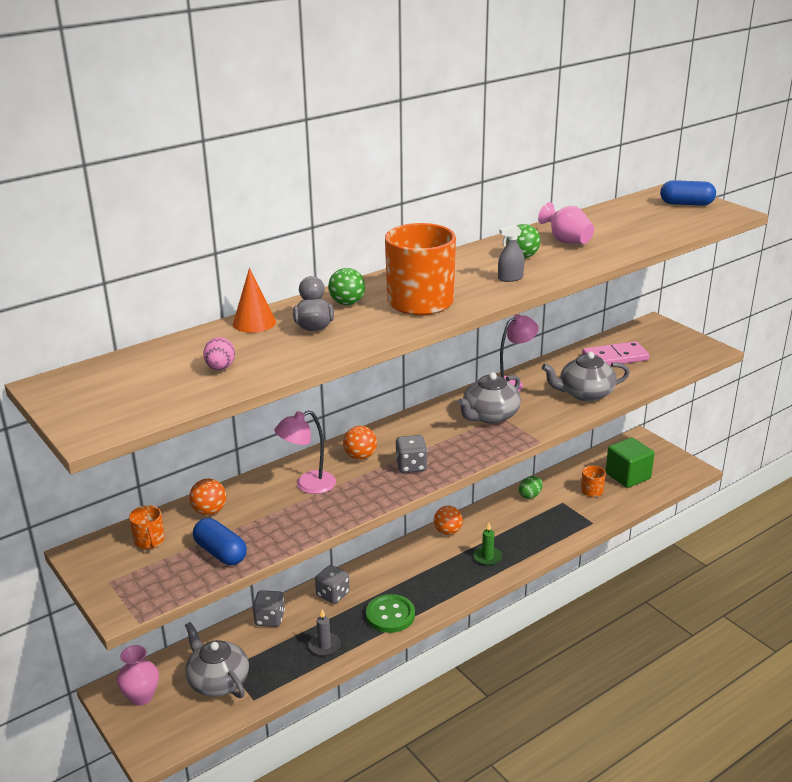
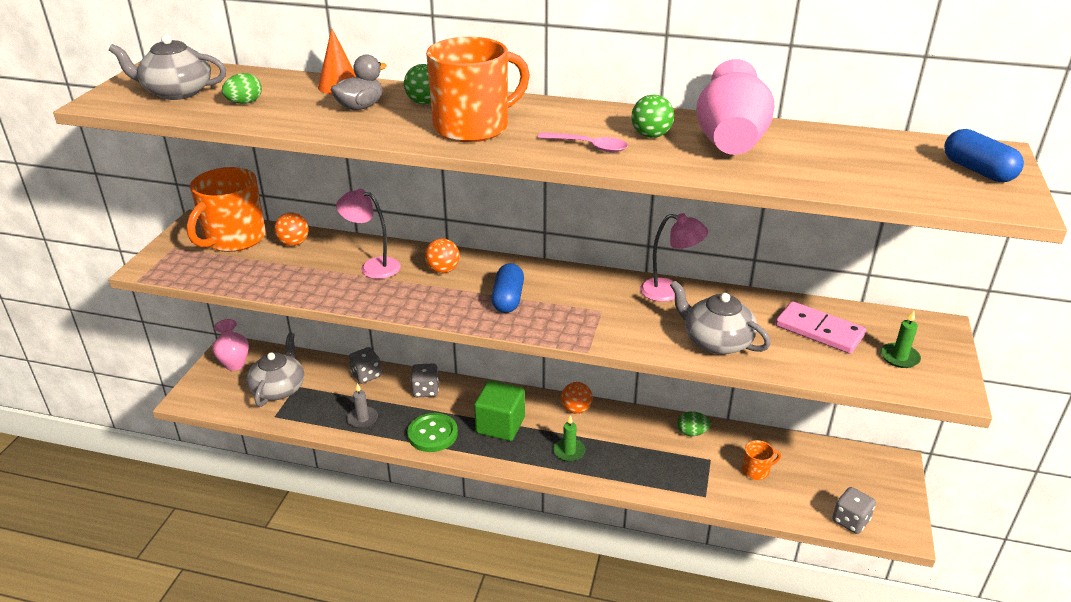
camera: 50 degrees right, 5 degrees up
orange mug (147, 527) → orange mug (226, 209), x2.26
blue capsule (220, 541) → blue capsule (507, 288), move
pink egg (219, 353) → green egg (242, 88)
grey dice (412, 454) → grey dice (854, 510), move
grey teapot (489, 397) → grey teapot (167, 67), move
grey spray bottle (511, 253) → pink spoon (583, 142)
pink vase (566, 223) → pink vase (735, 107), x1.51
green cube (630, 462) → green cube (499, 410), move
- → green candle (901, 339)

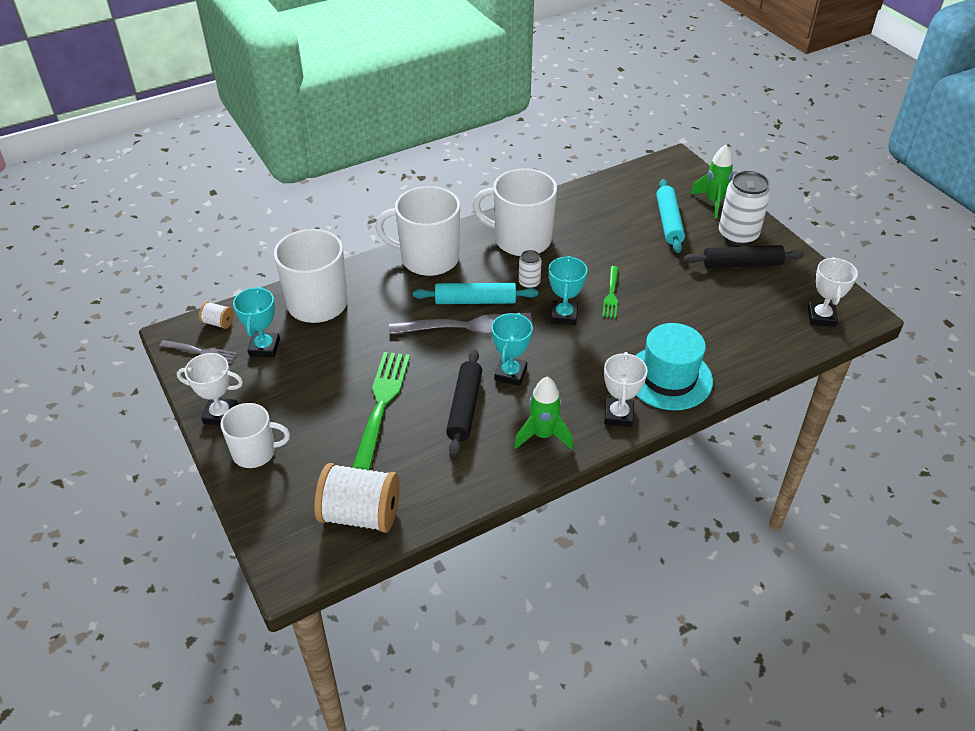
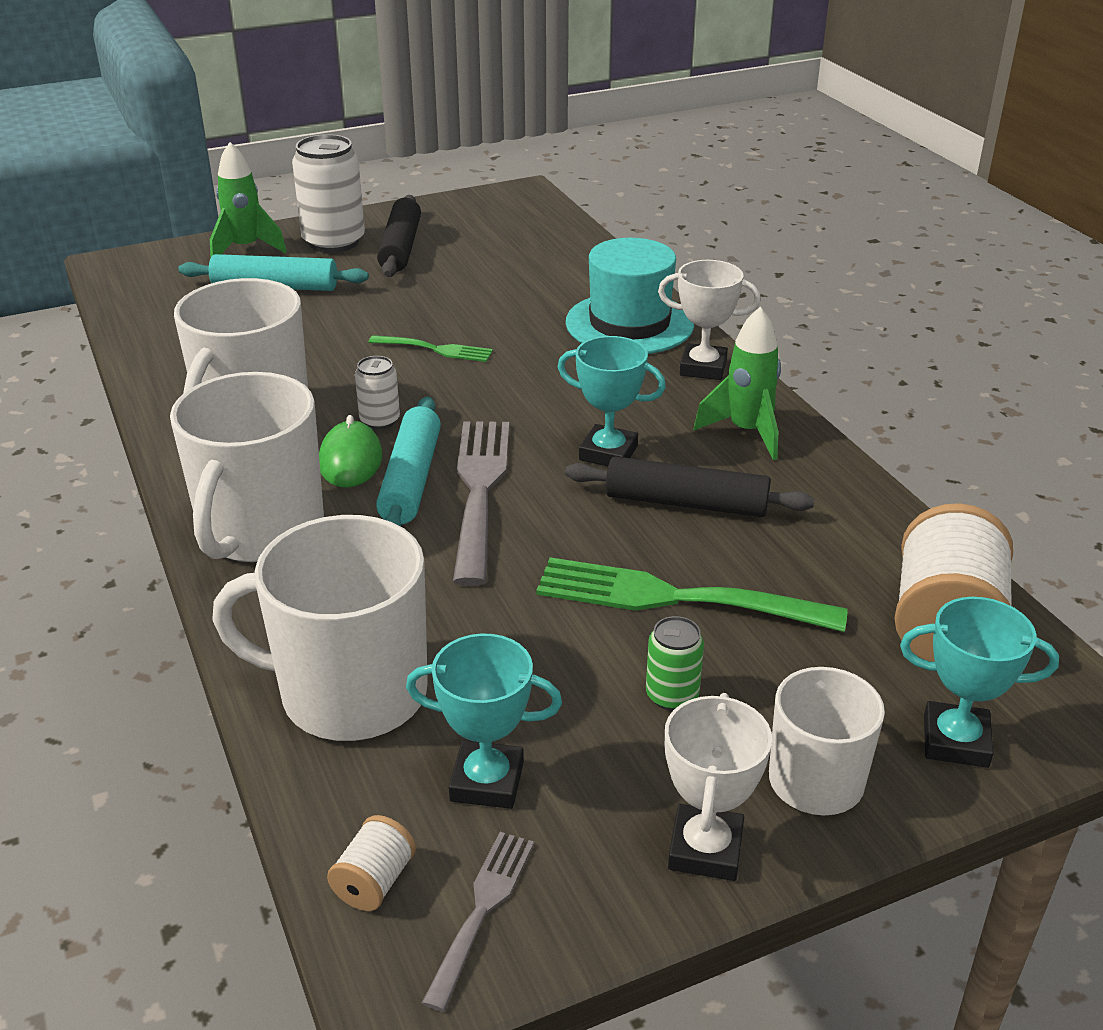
camera: 85 degrees left, 10 degrees down
turquoise trophy (568, 290) → turquoise trophy (979, 682), move
white trophy (833, 292) → -
- → green mouse (350, 451)
- → green can (675, 663)

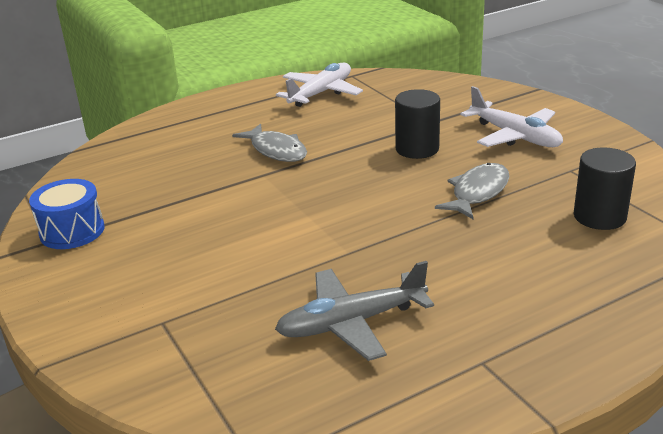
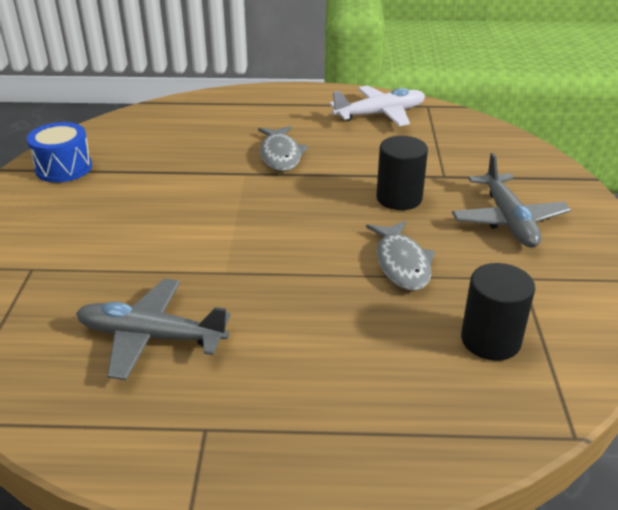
camera: 30 degrees right, 5 degrees up
grey fish (472, 191) → grey fish (400, 256), 105 degrees clockwise
white plane (511, 116) → grey plane (511, 200)

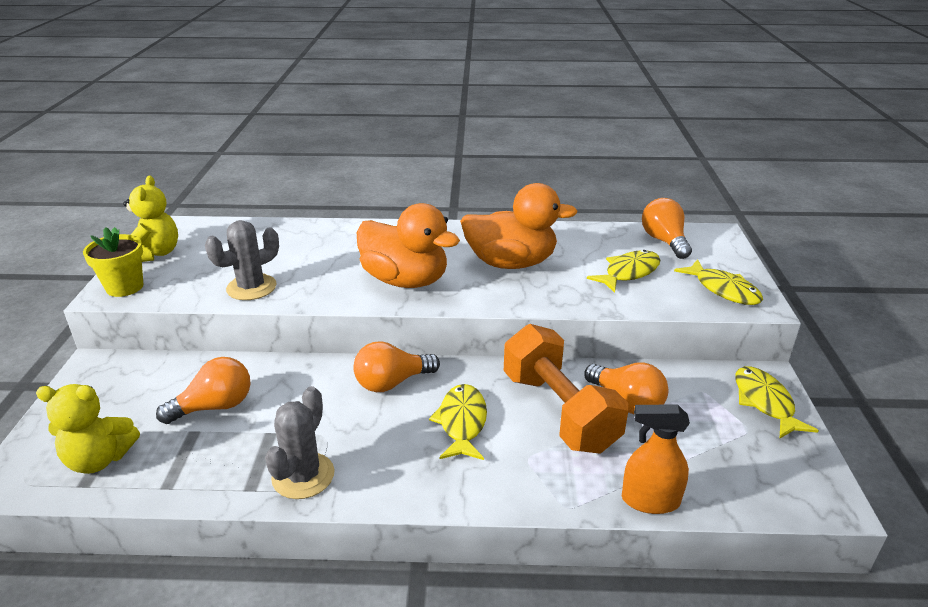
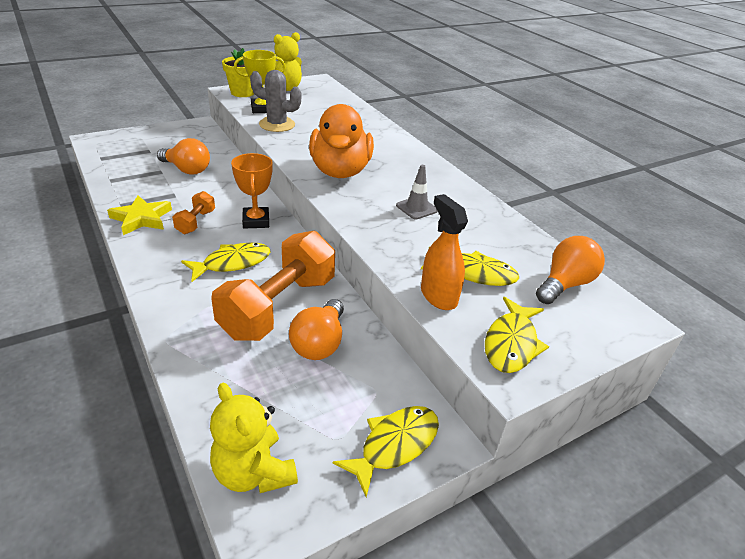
camera: 55 degrees right, 5 degrees up
yellow teddy bear (88, 429) → yellow teddy bear (254, 438), move
grey cactus (300, 442) → yellow star (139, 215)
orange light bulb (396, 366) → orange trophy (252, 190)
orange duck (519, 226) → grey traffic cone (417, 192)
orange spray bottle (656, 459) → orange spray bottle (444, 252), move
- → orange dumbbell (193, 212)
- → yellow trophy (260, 81)

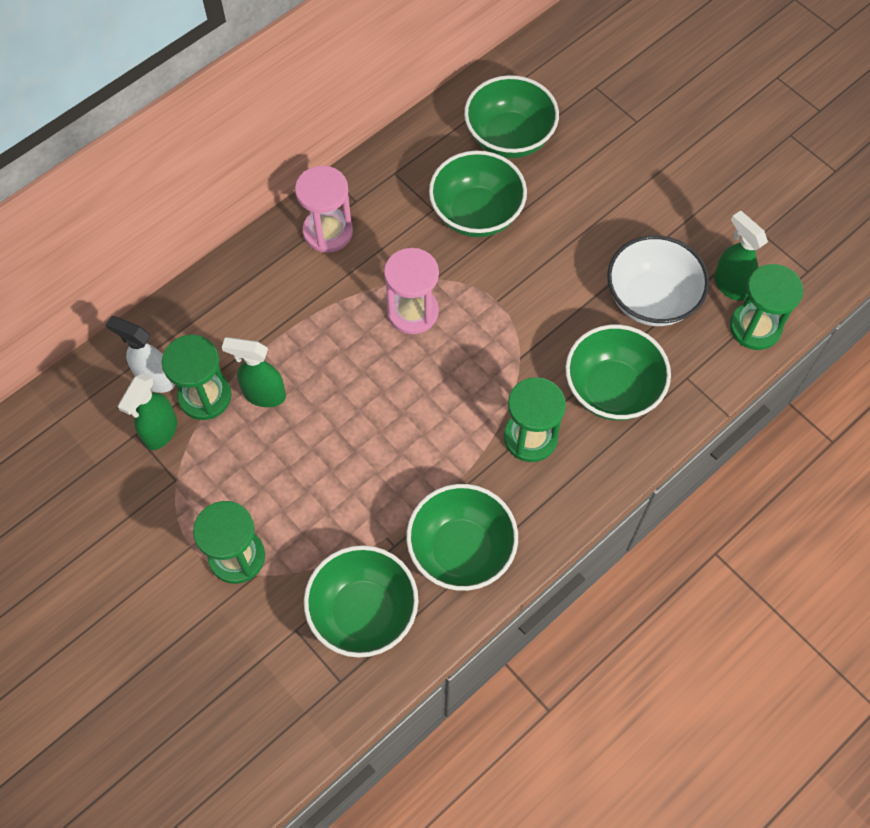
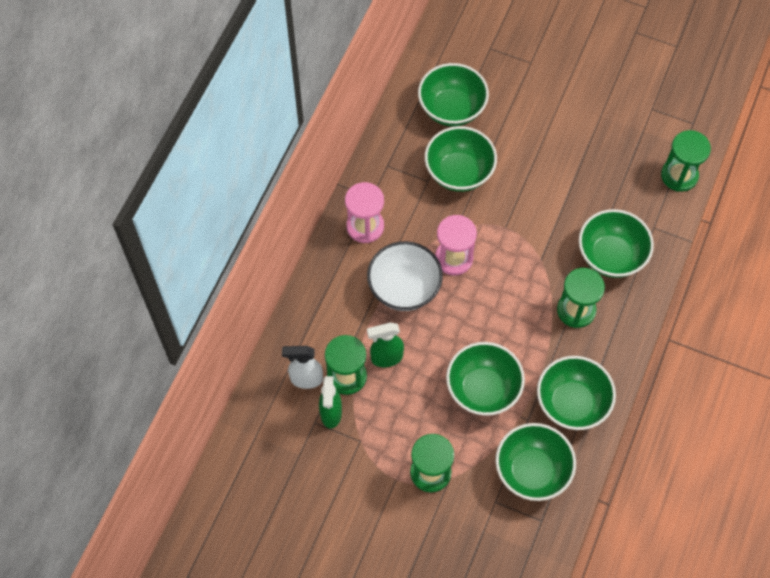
camera: 25 degrees left, 0 degrees up
white bowl (658, 280) → white bowl (405, 276), move
green spray bottle (741, 256) → -
- → green bowl (485, 379)

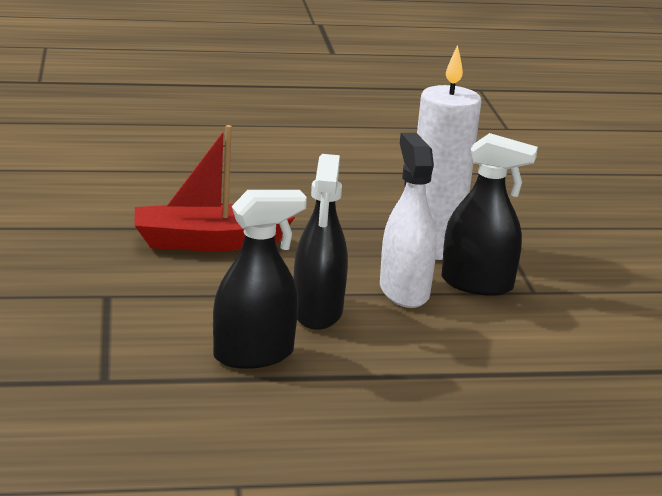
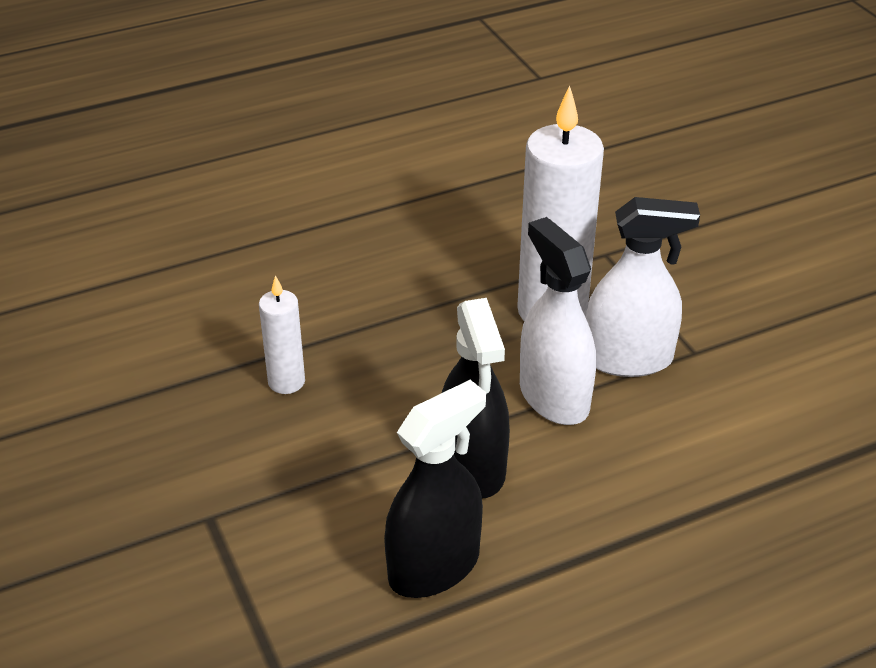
camera: 15 degrees left, 15 degrees up
red boat (215, 188) → white candle (282, 334)
black spray bottle (489, 214) → white spray bottle (643, 287)

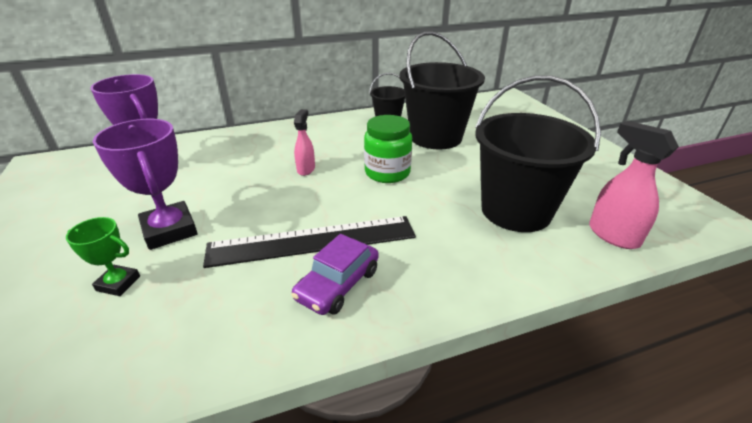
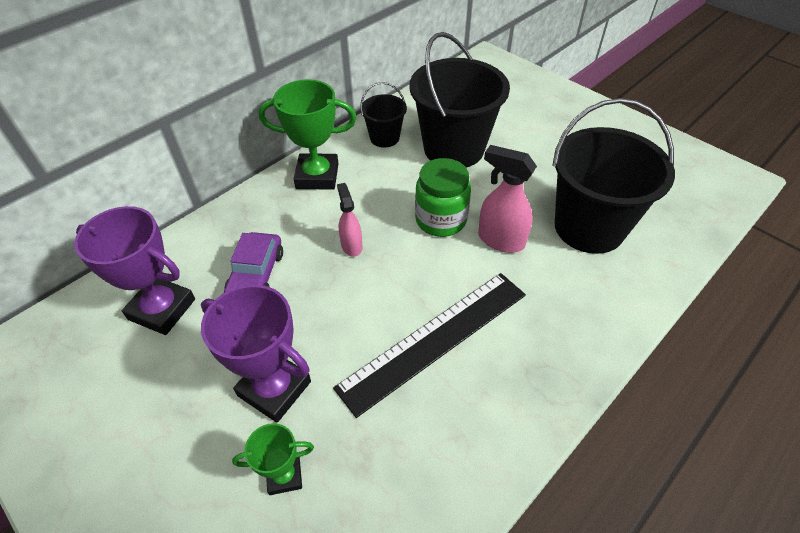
camera: 25 degrees left, 15 degrees up
purple car (335, 274) → purple car (253, 262), move
pink spray bottle (634, 185) → pink spray bottle (507, 199), move
- → green trophy (307, 134)

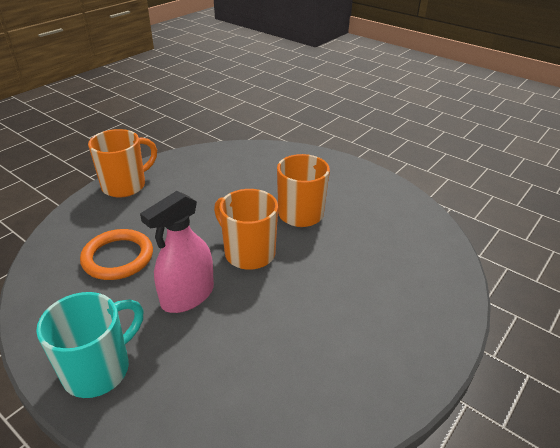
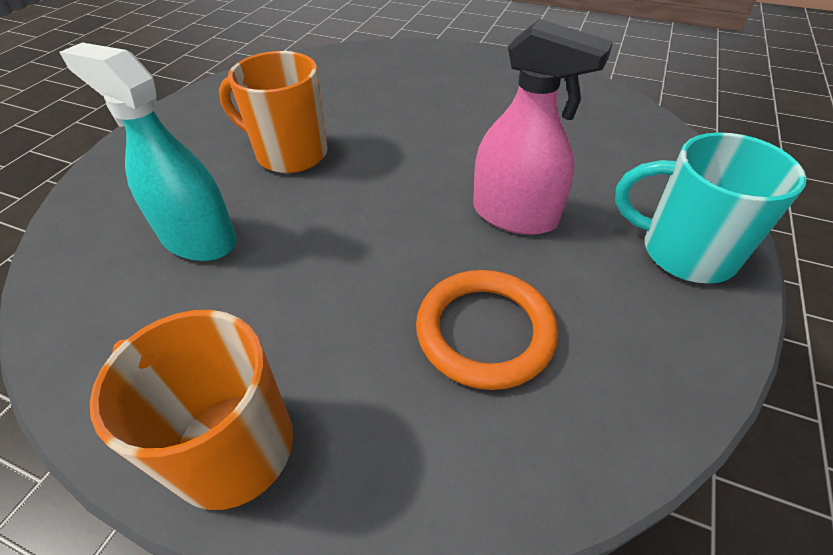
camera: 105 degrees left, 10 degrees up
orange mug (246, 229) → -
- → turquoise spray bottle (148, 152)

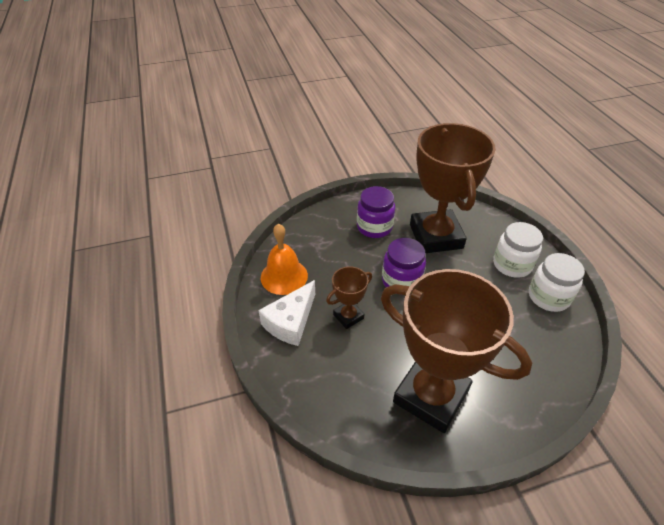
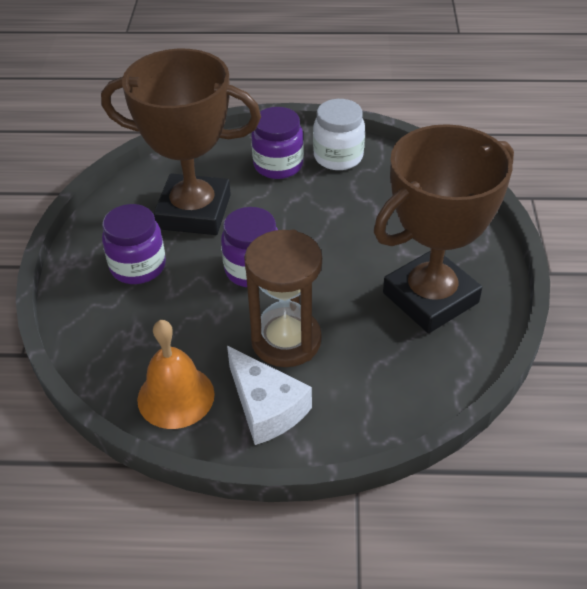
camera: 70 degrees left, 0 degrees up
brown trophy (349, 297) → brown hourglass (283, 298)
white jar (518, 250) → purple jar (277, 143)

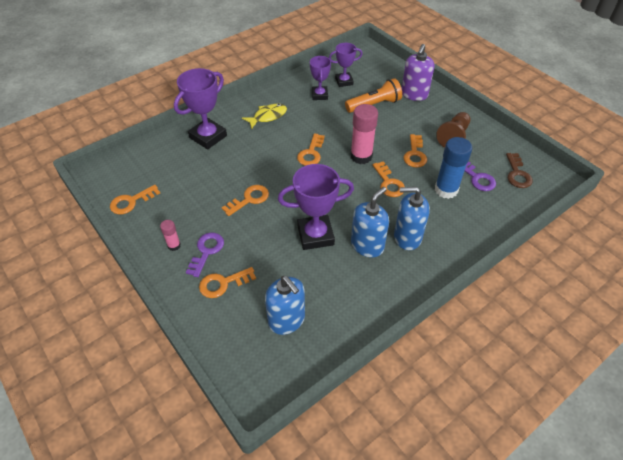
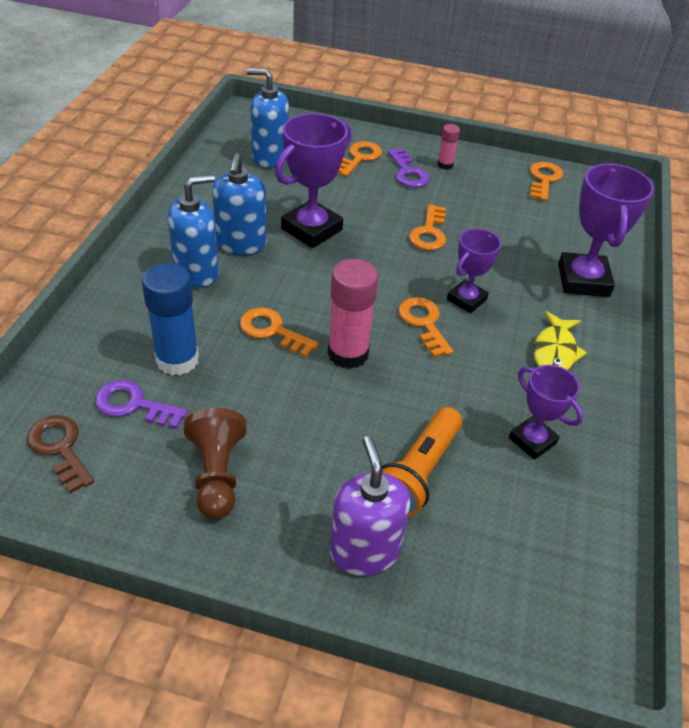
camera: 140 degrees right, 5 degrees down
purple trophy (346, 65) → purple trophy (474, 271), move
orange key (415, 151) → -

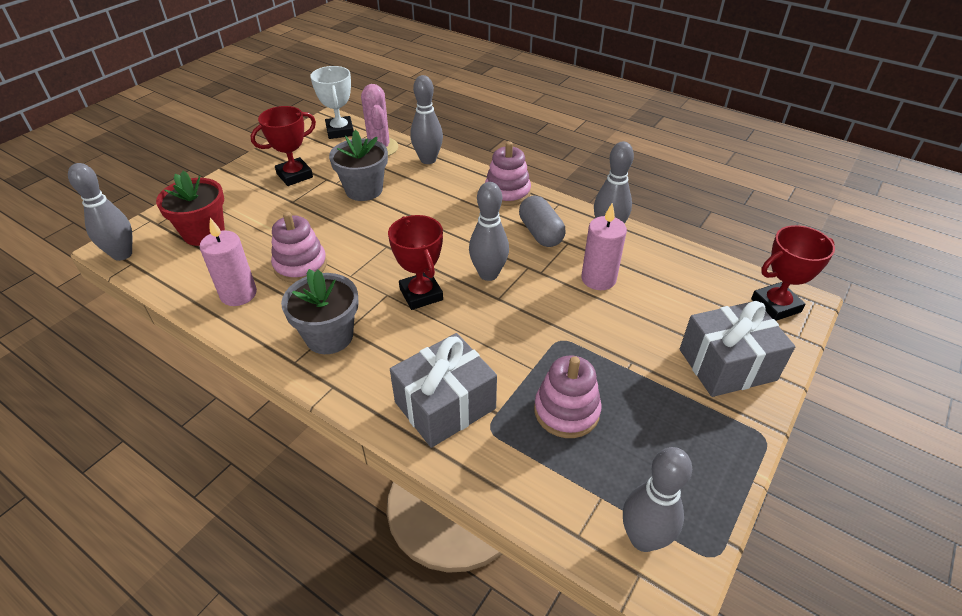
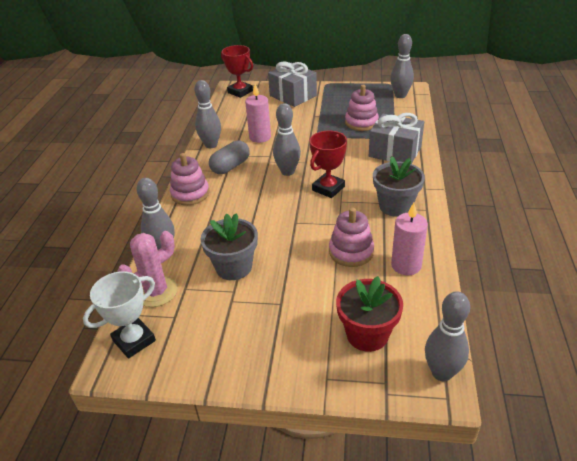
camera: 115 degrees left, 5 degrees down
red trophy (283, 146) → -

